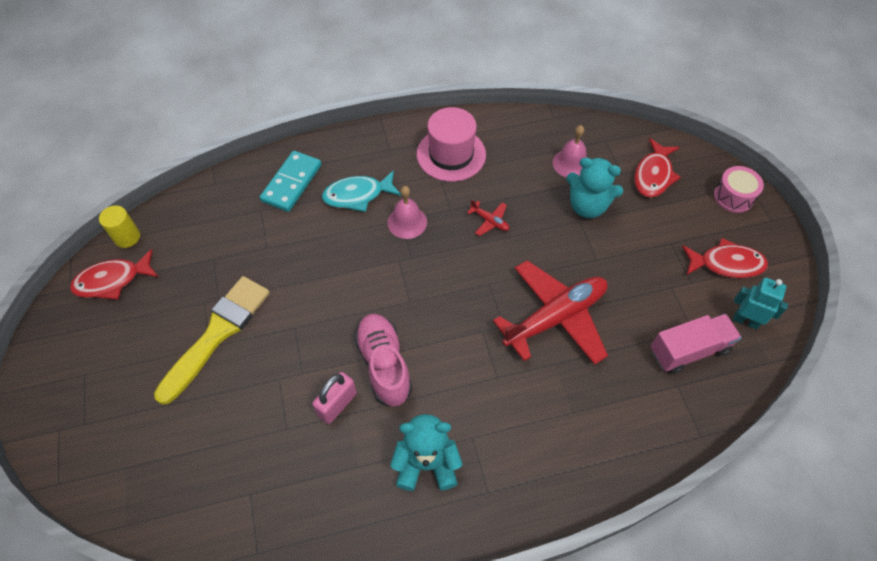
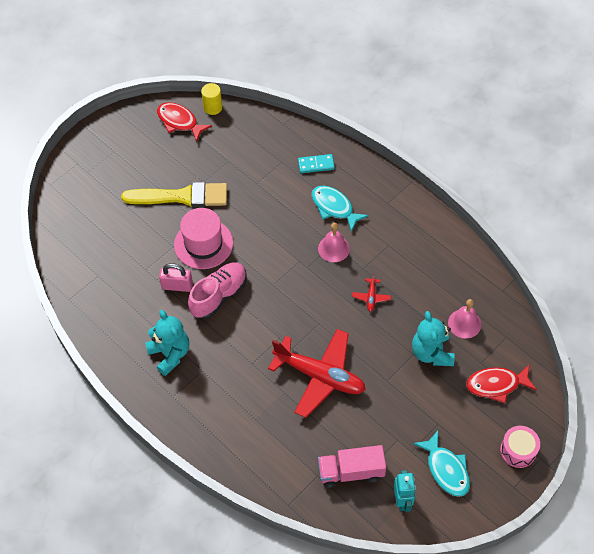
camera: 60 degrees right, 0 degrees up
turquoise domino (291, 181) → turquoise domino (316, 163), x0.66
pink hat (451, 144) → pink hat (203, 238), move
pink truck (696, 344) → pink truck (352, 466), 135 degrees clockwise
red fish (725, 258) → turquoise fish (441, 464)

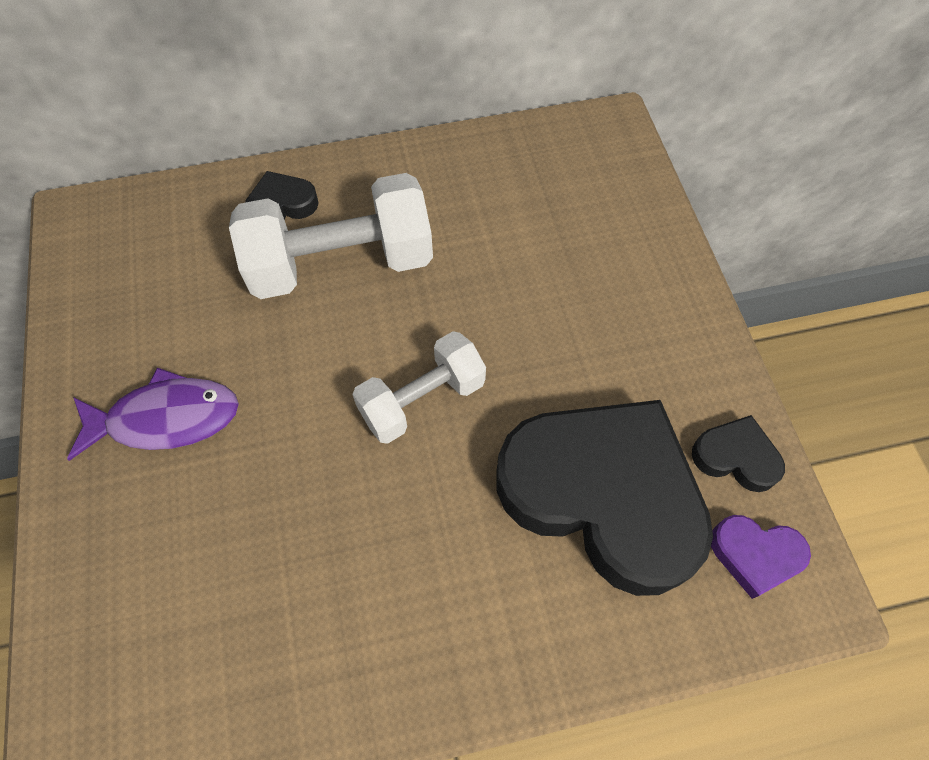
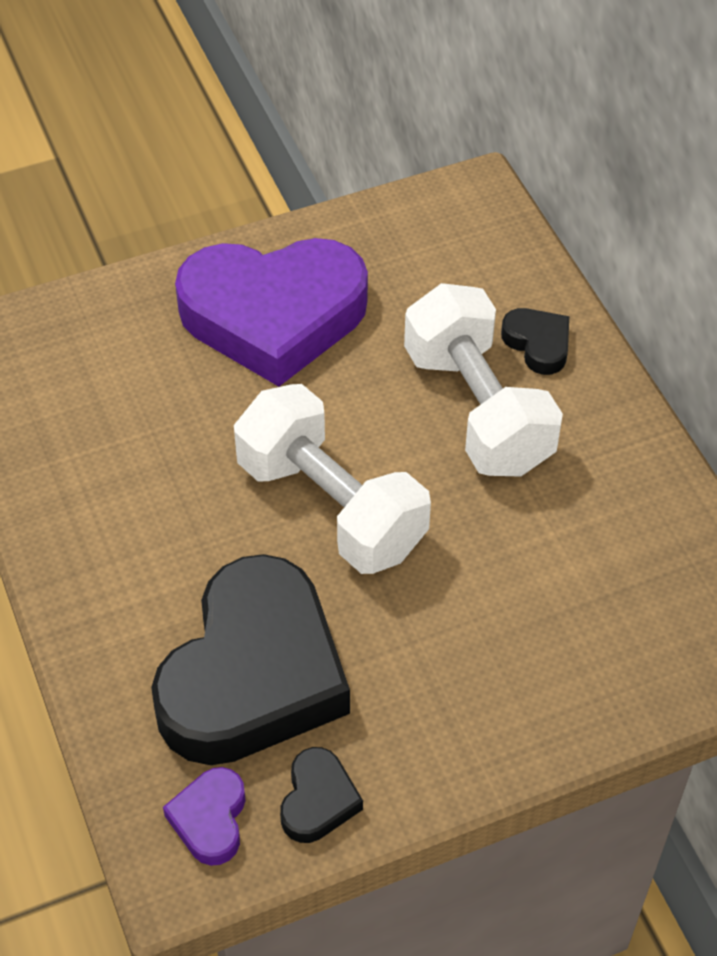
camera: 80 degrees right, 10 degrees down
purple fish (153, 414) → purple heart (271, 312)
white dumbbell (419, 387) → white dumbbell (332, 479), x1.60

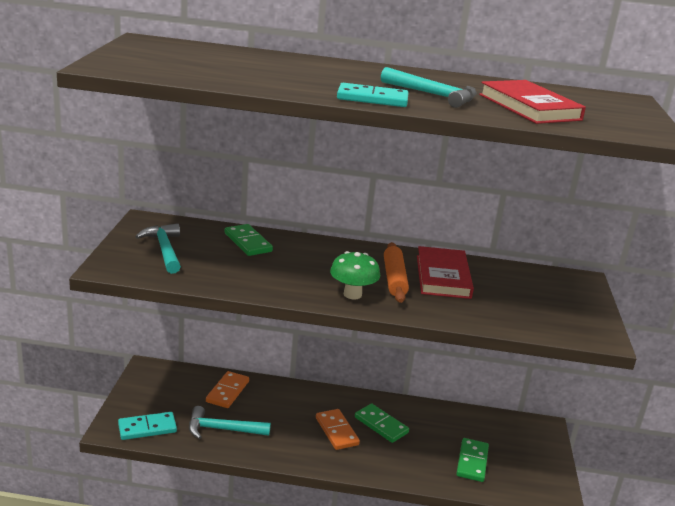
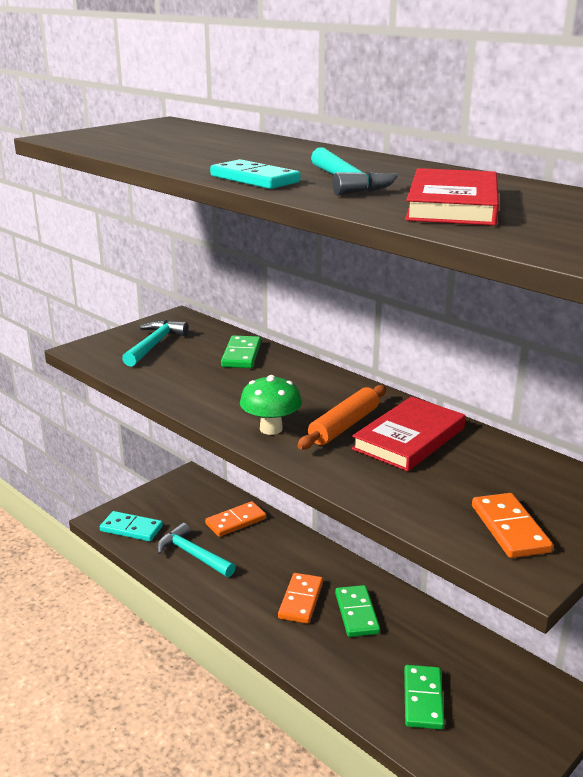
camera: 40 degrees right, 0 degrees up
green domino (472, 460) → green domino (424, 697), 45 degrees counterclockwise
- → orange domino (512, 525)

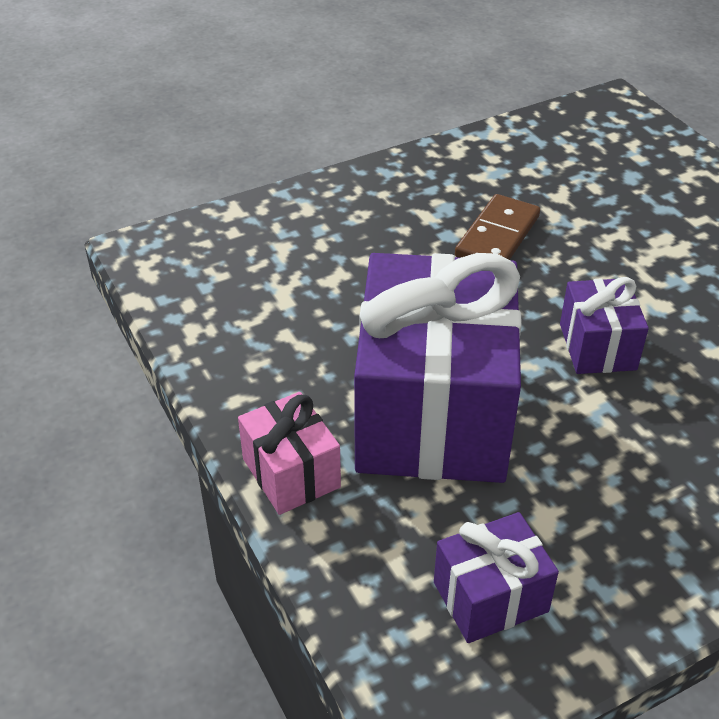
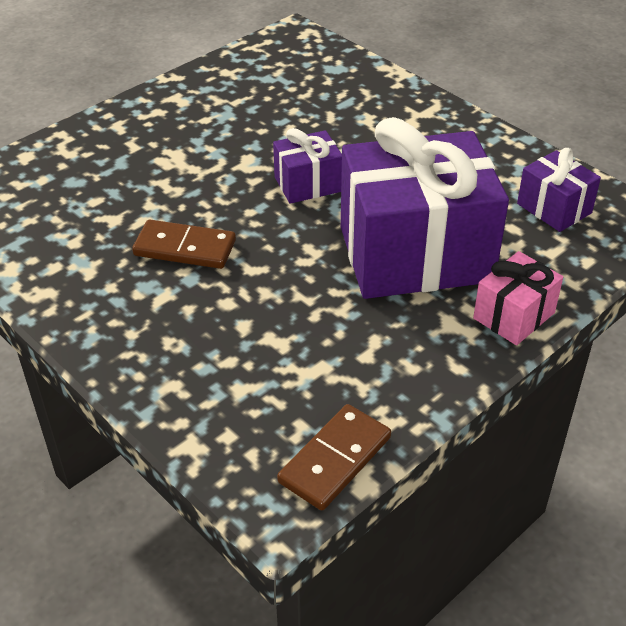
camera: 105 degrees left, 0 degrees up
- → brown domino (334, 457)

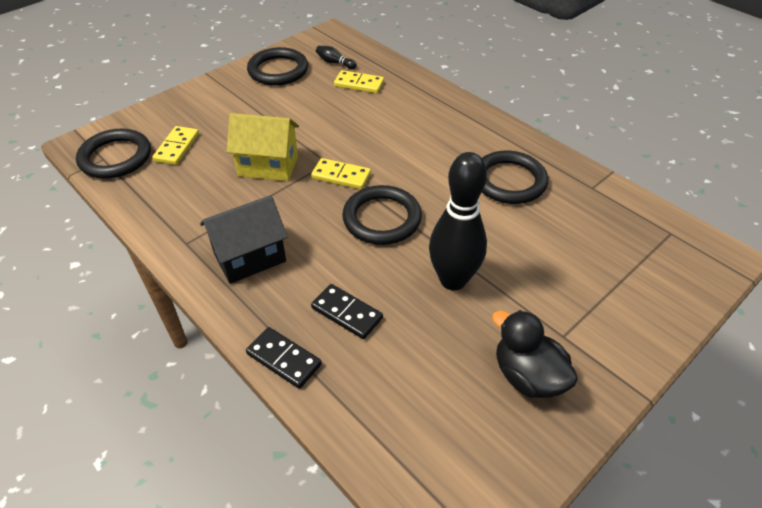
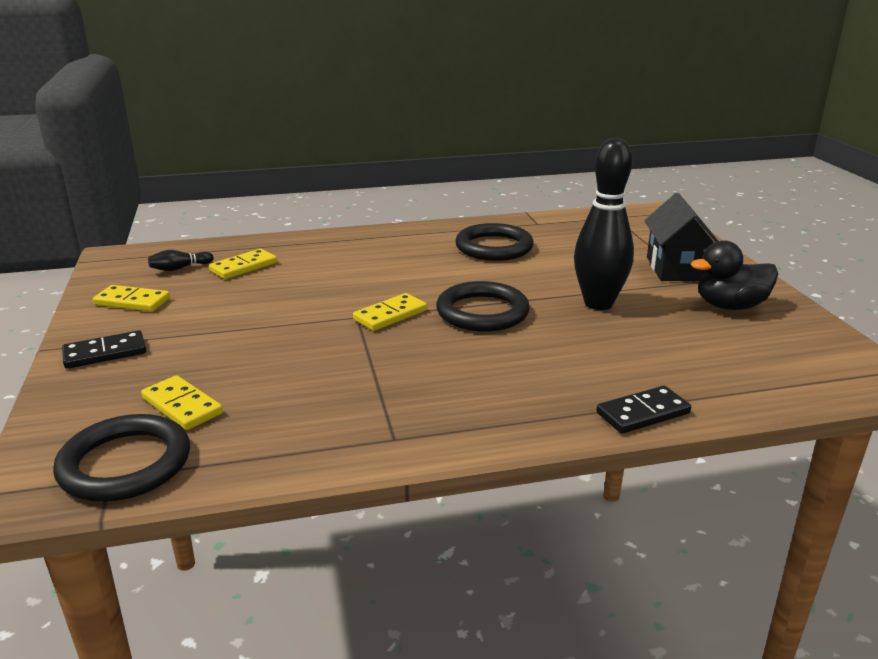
camera: 60 degrees left, 20 degrees down
black house (244, 239) → black house (681, 237), move
yellow house (263, 147) → -
black ring (277, 66) → yellow domino (131, 298)
black domino (347, 311) → black domino (104, 349), move

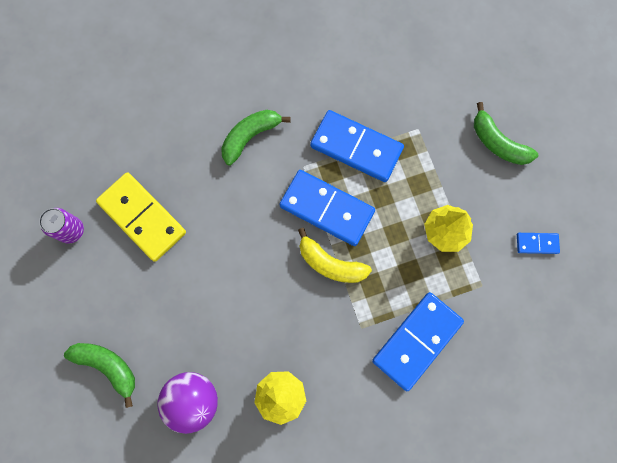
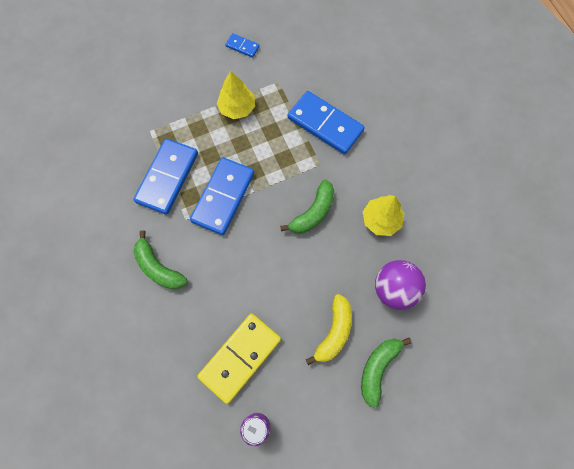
camera: 95 degrees left, 5 degrees down
yellow banana (335, 255) → yellow banana (329, 329), move
green banana (506, 133) → green banana (307, 207), move
blue domino (538, 243) → blue domino (242, 45), 60 degrees counterclockwise

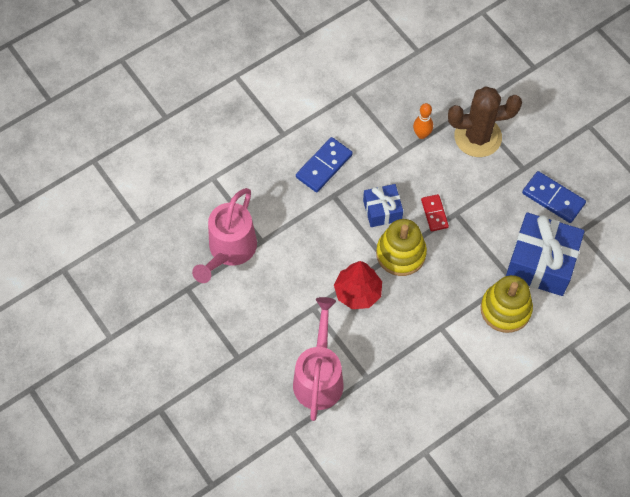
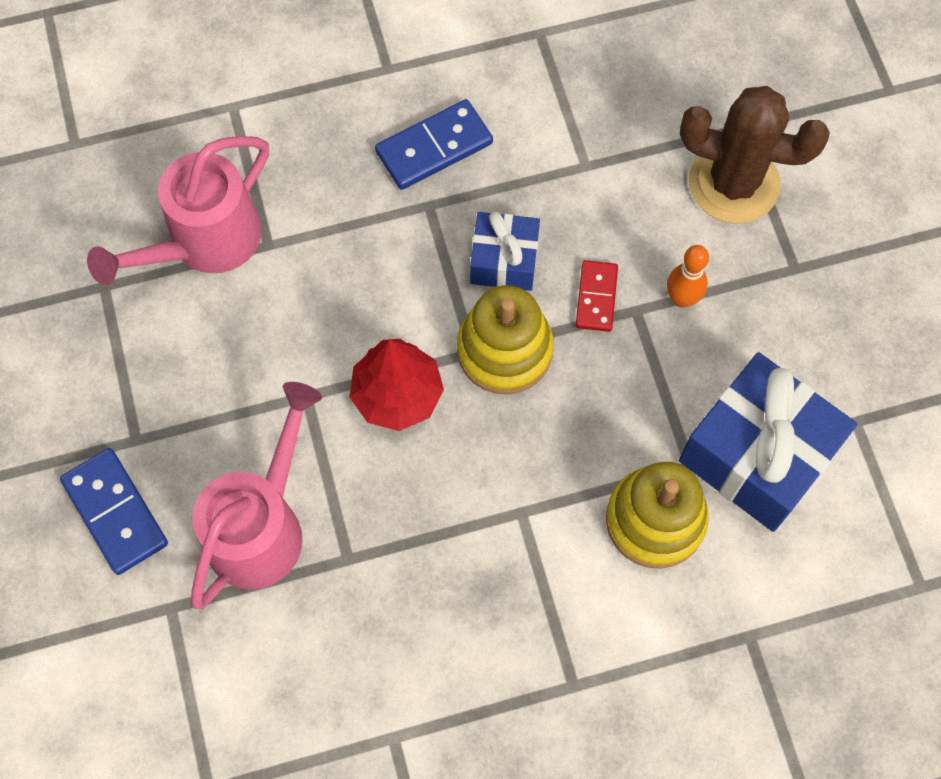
camera: 20 degrees right, 5 degrees up
orange bowling pin (423, 121) → orange bowling pin (688, 276), move
blue domino (554, 197) → blue domino (114, 511), move

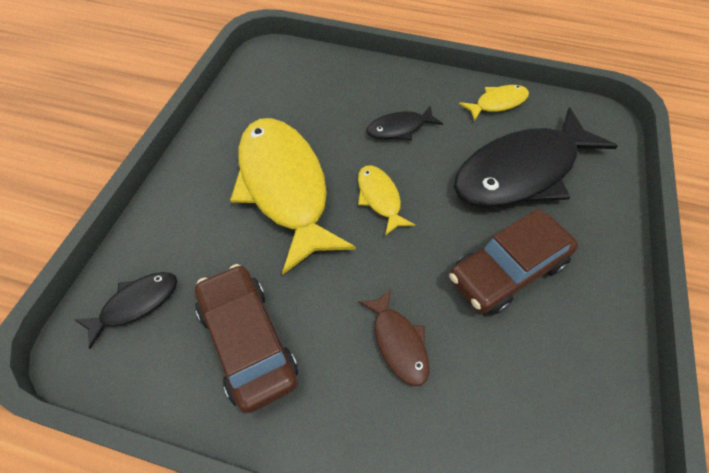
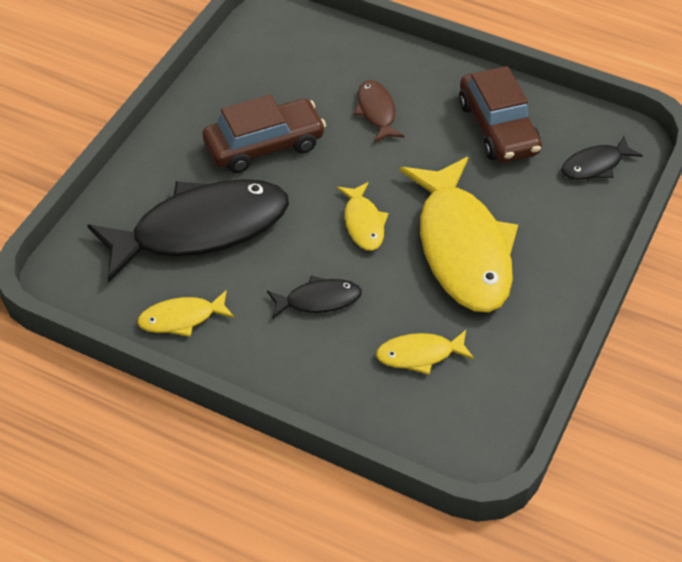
camera: 170 degrees left, 5 degrees down
- → yellow fish (425, 352)

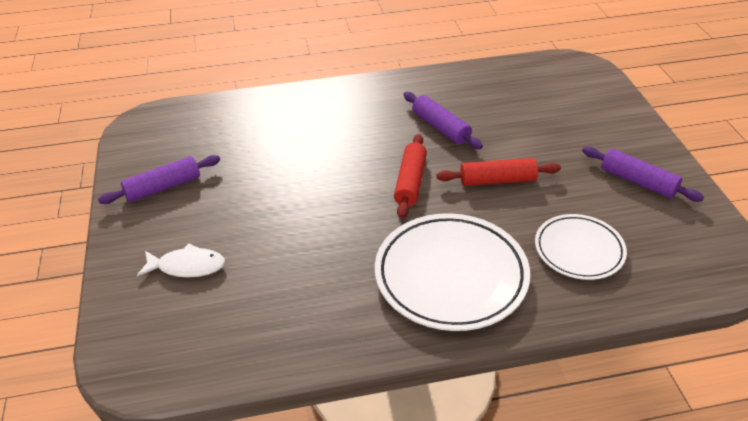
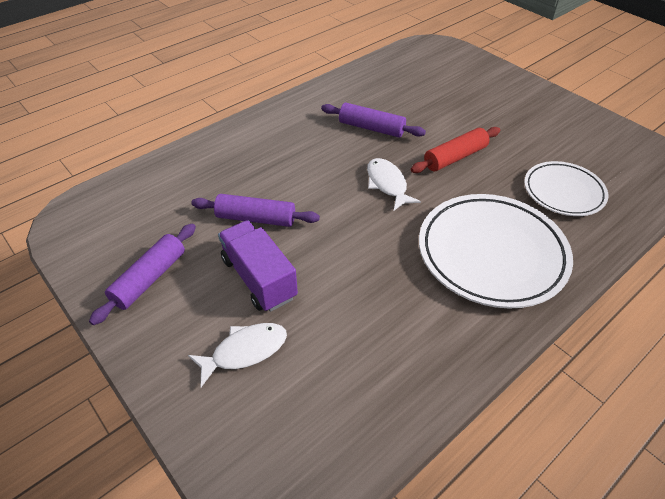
camera: 30 degrees left, 5 degrees up
red rolling pin (410, 176) → white fish (394, 184)
purple rolling pin (643, 174) → purple rolling pin (255, 210), move
- → purple truck (258, 266)

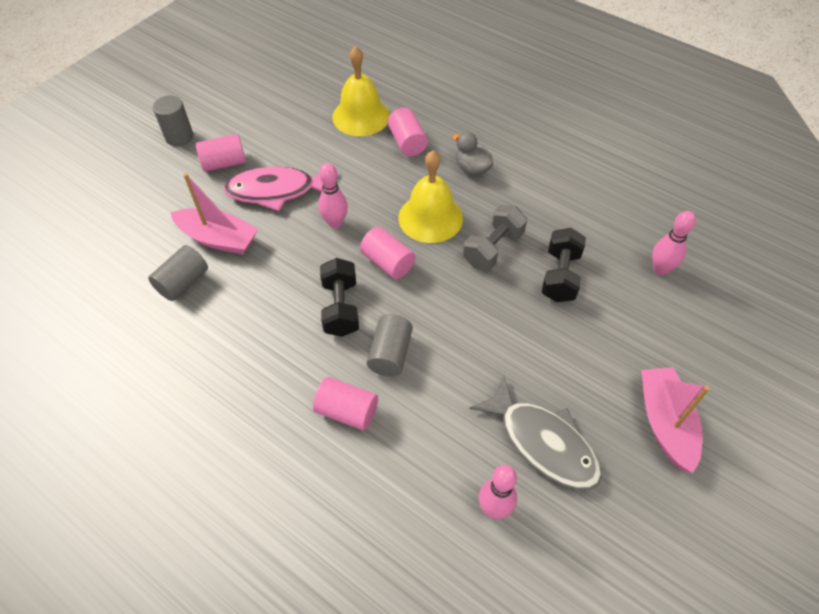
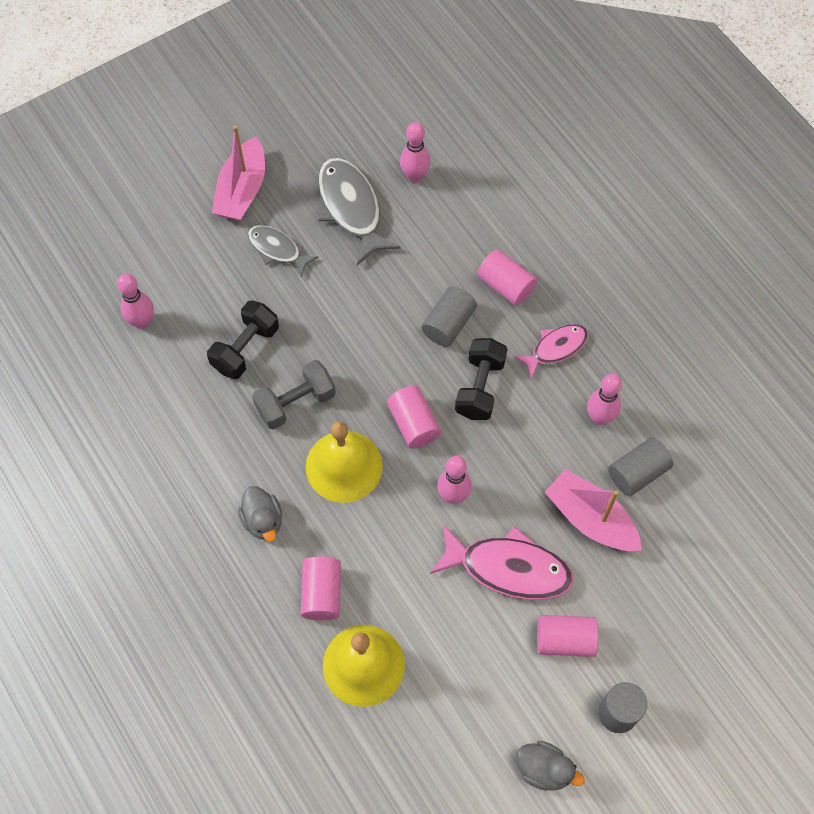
camera: 160 degrees left, 10 degrees up
- → grey fish (283, 251)
- → pink fish (551, 351)
- → grey duck (550, 766)
- → pink bowling pin (604, 399)

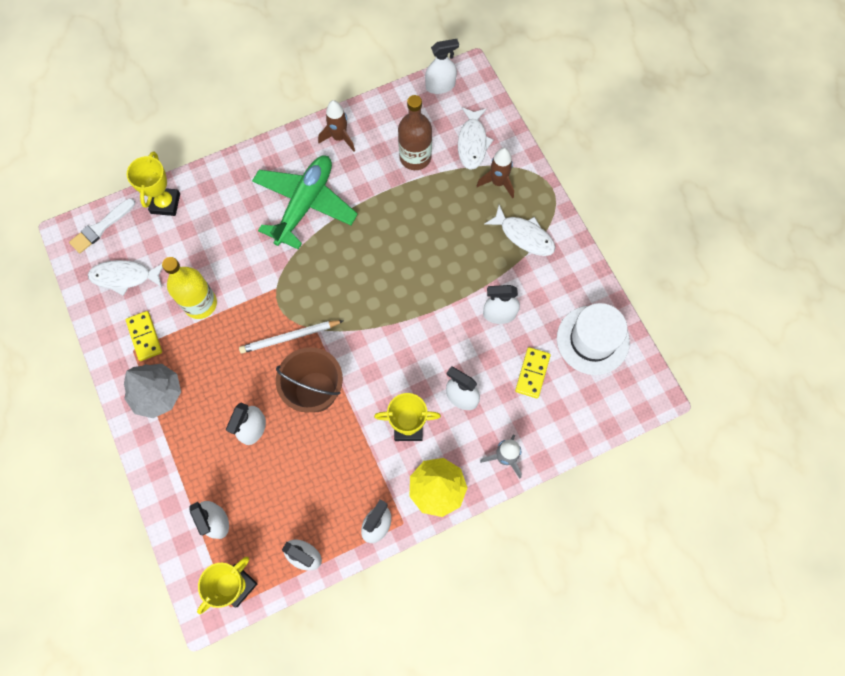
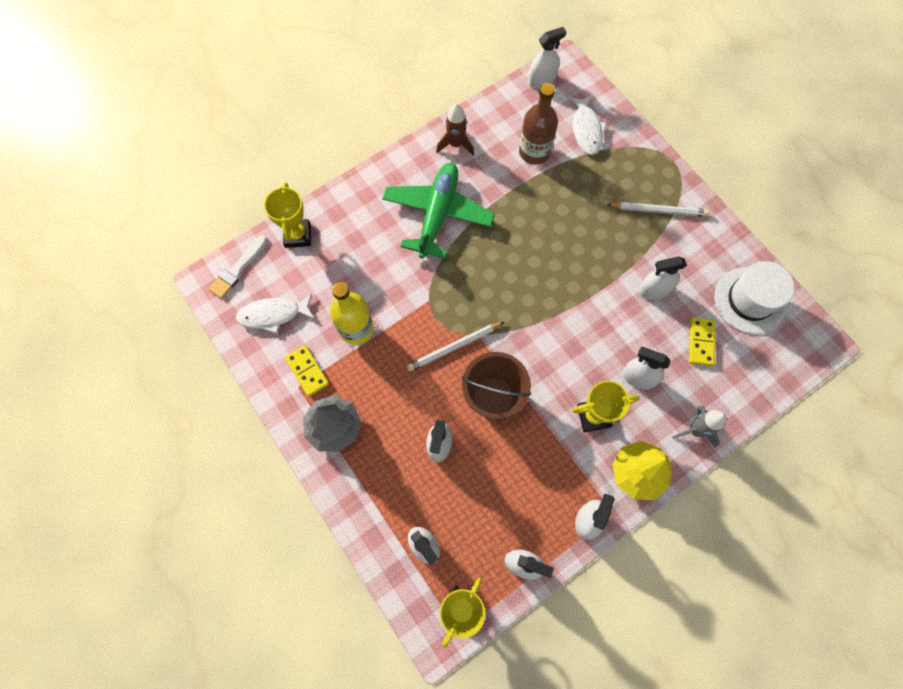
camera: 10 degrees left, 0 degrees up
brown rocket (495, 173) → -
white fish (520, 230) → white pencil (658, 209)

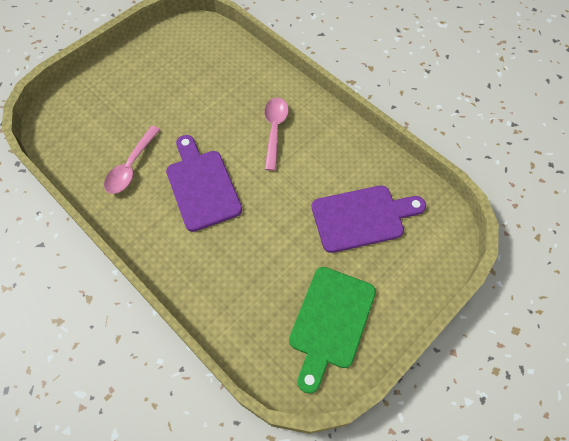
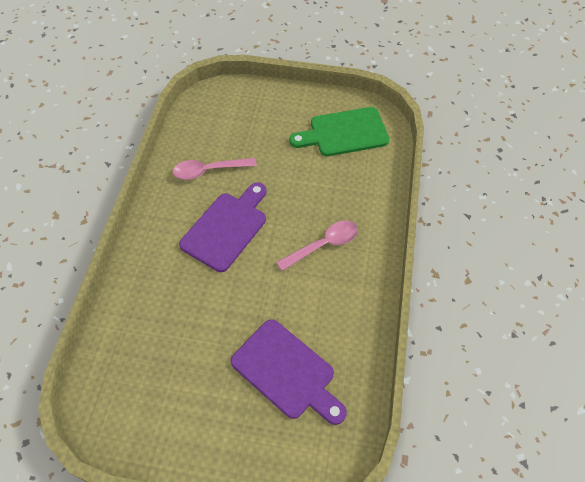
camera: 55 degrees right, 5 degrees down
green cutting board (332, 330) → green cutting board (339, 131), move

